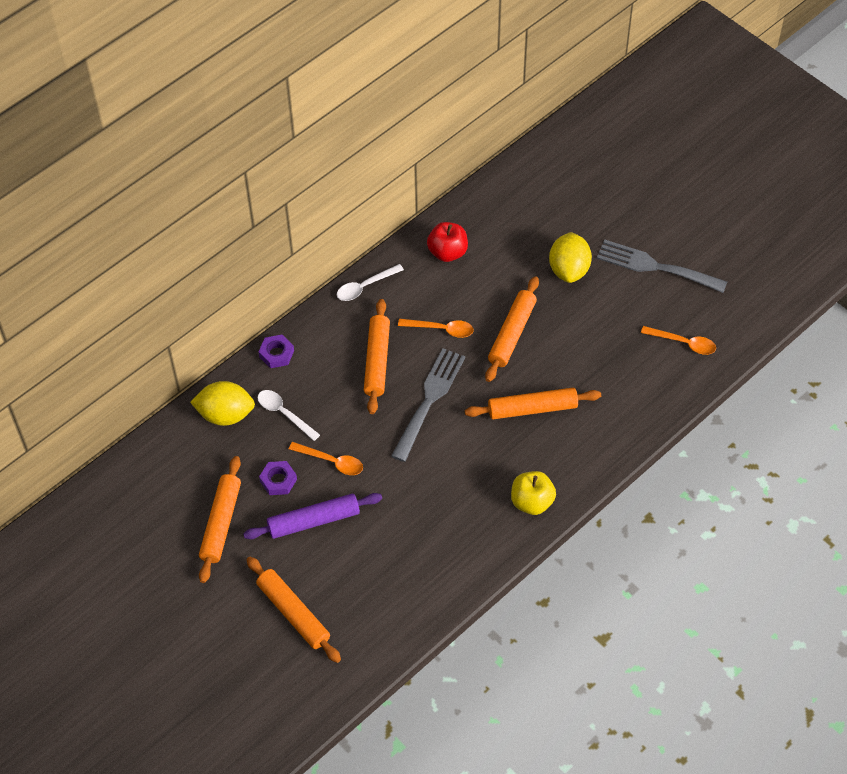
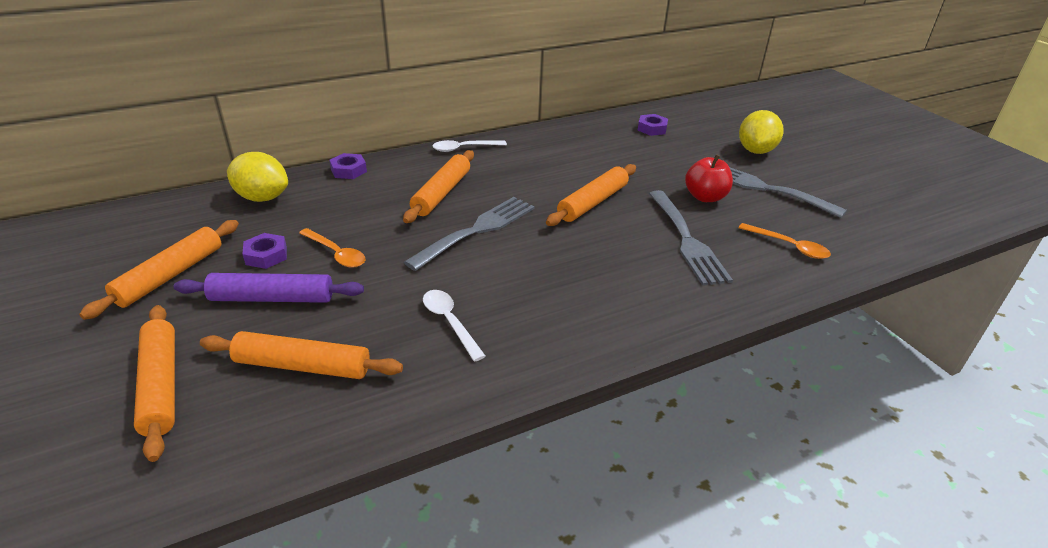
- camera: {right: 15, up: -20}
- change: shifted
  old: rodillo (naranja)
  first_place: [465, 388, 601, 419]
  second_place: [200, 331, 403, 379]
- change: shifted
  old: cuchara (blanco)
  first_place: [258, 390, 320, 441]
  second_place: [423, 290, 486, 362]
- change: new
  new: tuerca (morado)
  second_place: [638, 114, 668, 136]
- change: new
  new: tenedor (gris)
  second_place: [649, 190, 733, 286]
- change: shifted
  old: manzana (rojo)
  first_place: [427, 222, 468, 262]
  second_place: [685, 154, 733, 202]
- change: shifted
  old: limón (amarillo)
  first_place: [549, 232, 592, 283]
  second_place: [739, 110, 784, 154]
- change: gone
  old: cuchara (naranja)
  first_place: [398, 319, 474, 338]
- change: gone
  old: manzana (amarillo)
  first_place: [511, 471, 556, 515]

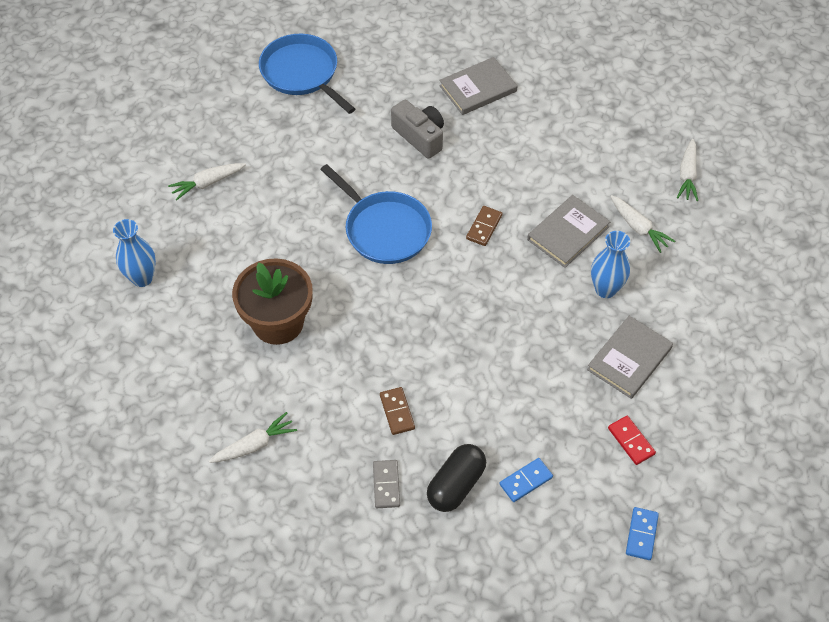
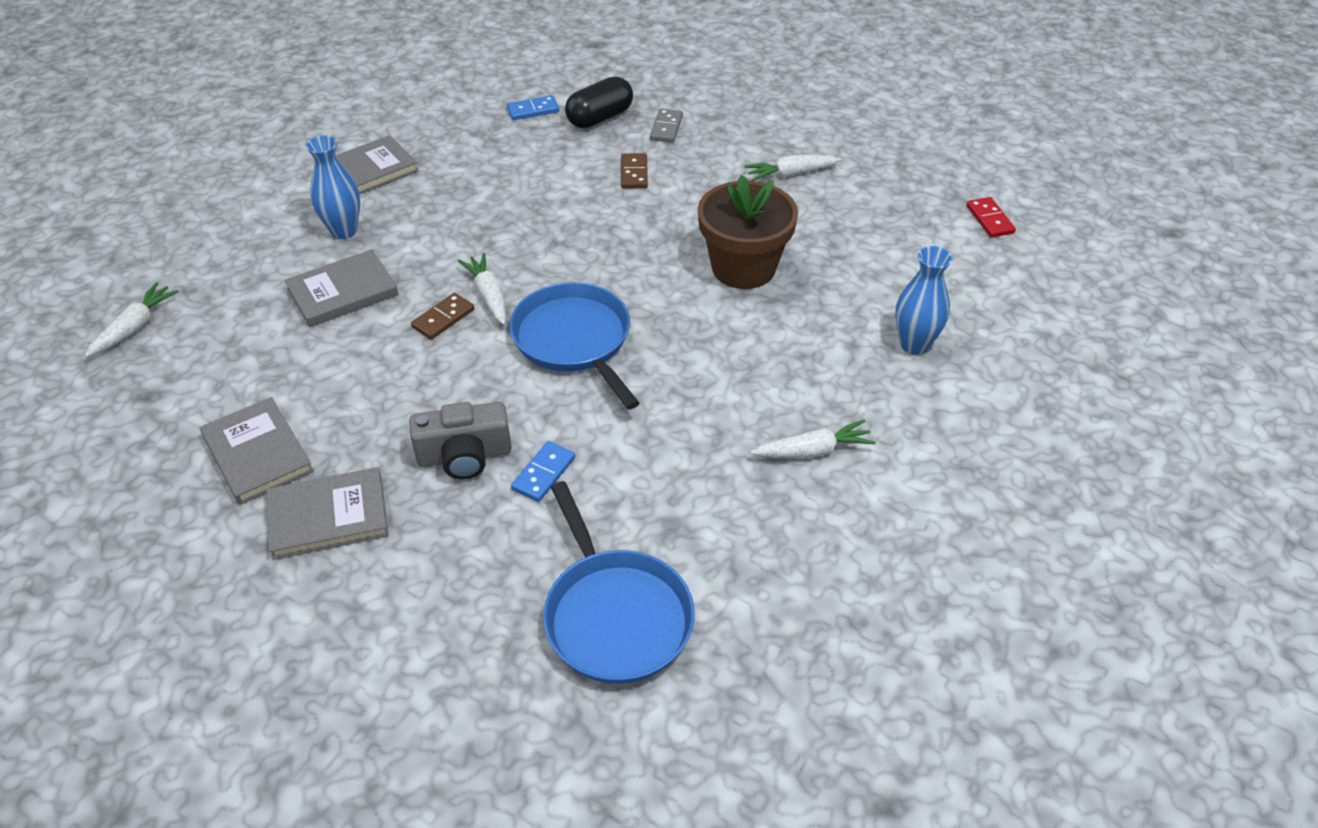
- camera: {right: -165, up: -10}
- change: new
  new: libro (gris)
  second_place: [200, 397, 314, 505]
- change: rotated
  old: cámara (gris)
  first_place: [391, 100, 444, 159]
  second_place: [409, 402, 512, 479]
  degrees: -75
- change: shifted
  old: zanahoria (blanco)
  first_place: [611, 195, 675, 253]
  second_place: [458, 253, 506, 325]
- change: shifted
  old: ficha de dominó (azul)
  first_place: [626, 507, 659, 560]
  second_place: [511, 441, 575, 502]
- change: shifted
  old: ficha de dominó (rojo)
  first_place: [608, 416, 656, 465]
  second_place: [967, 197, 1016, 238]

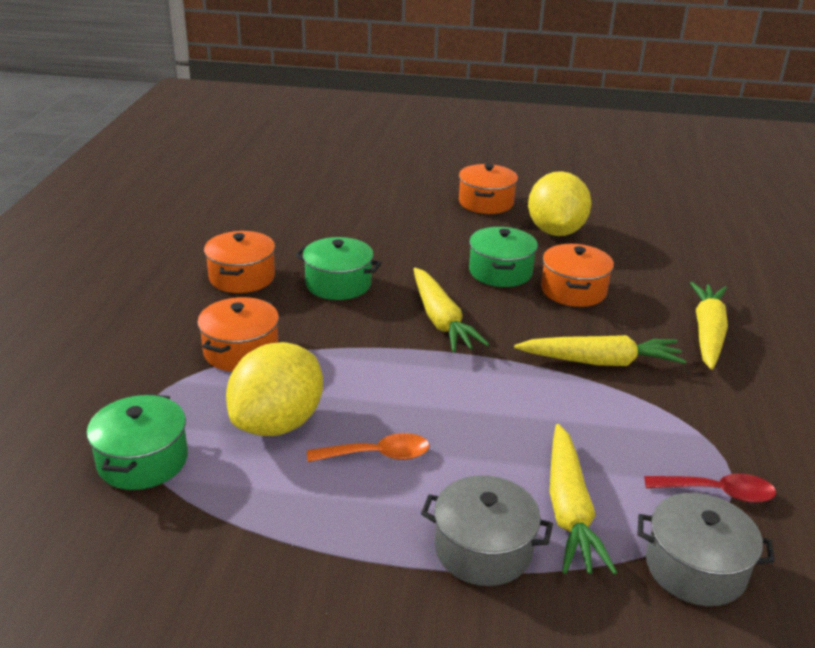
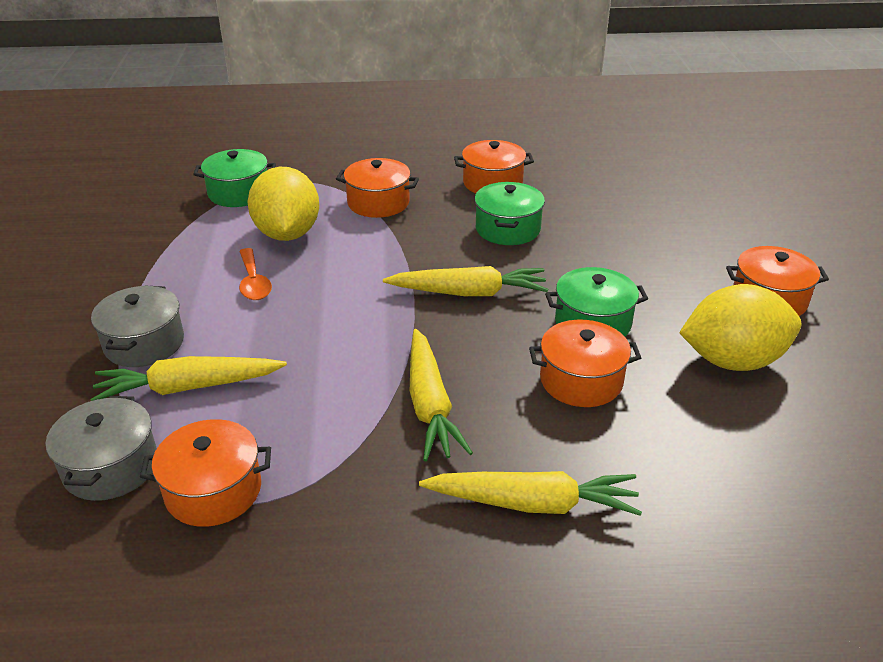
- camera: {right: 80, up: 5}
- change: swapped
  old: cuchara (rojo)
  new: olla (naranja)
  first_place: [644, 473, 776, 503]
  second_place: [140, 419, 271, 527]
- change: rotated
  old: limón (amarillo)
  first_place: [226, 342, 323, 436]
  second_place: [247, 167, 319, 241]
  degrees: 60
- change: rotated
  old: zanahoria (amarillo)
  first_place: [413, 268, 489, 352]
  second_place: [383, 266, 548, 296]
  degrees: -150

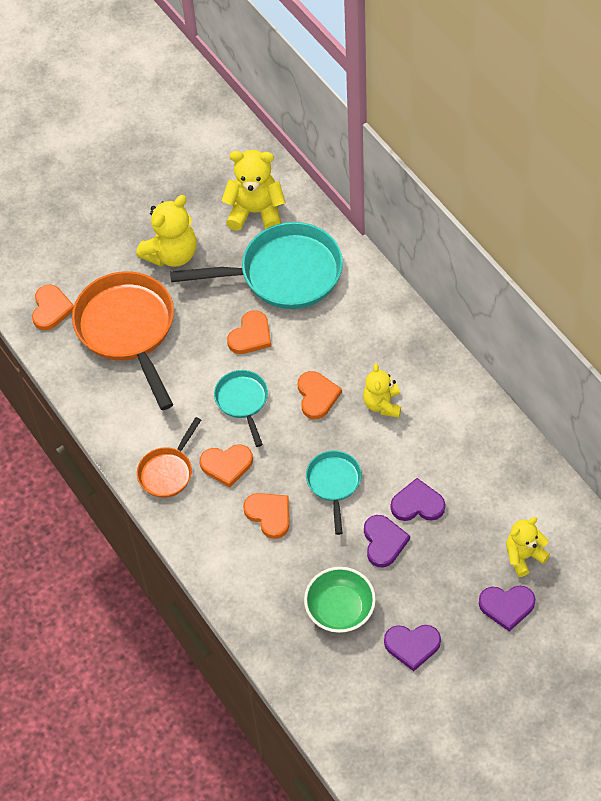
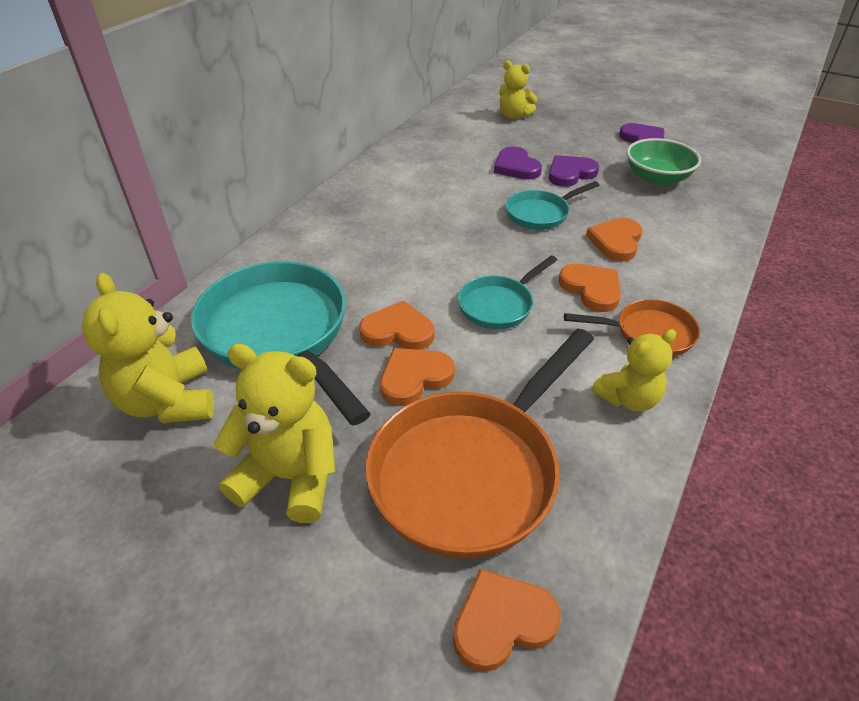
- camera: {right: -120, up: -15}
- change: shifted
  old: corazón (naranja)
  first_place: [298, 371, 342, 419]
  second_place: [380, 348, 455, 406]
- change: shifted
  old: osito (amarillo)
  first_place: [363, 363, 401, 418]
  second_place: [592, 329, 676, 412]
- change: gone
  old: corazón (morado)
  first_place: [479, 586, 535, 631]

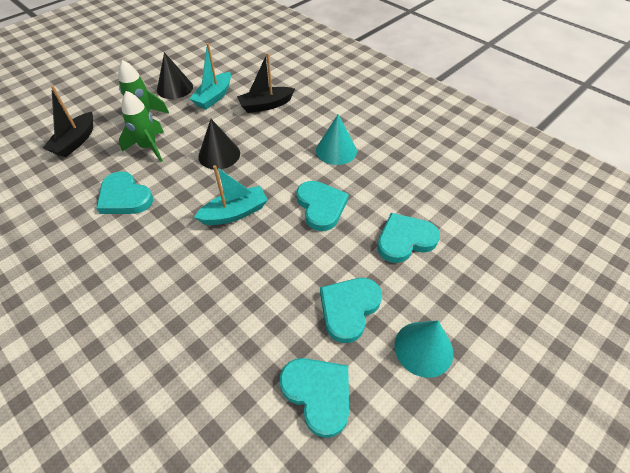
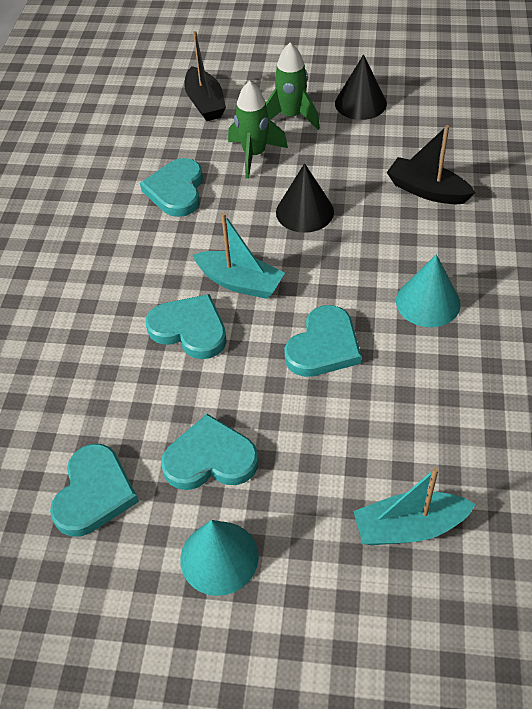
- camera: {right: 55, up: 0}
- change: shifted
  old: corazón (turquesa)
  first_place: [377, 213, 440, 263]
  second_place: [146, 294, 227, 359]
- change: rotated
  old: barco (negro)
  first_place: [43, 86, 93, 157]
  second_place: [184, 31, 226, 121]
  degrees: -90
- change: shifted
  old: barco (turquesa)
  first_place: [189, 43, 231, 110]
  second_place: [353, 467, 476, 545]

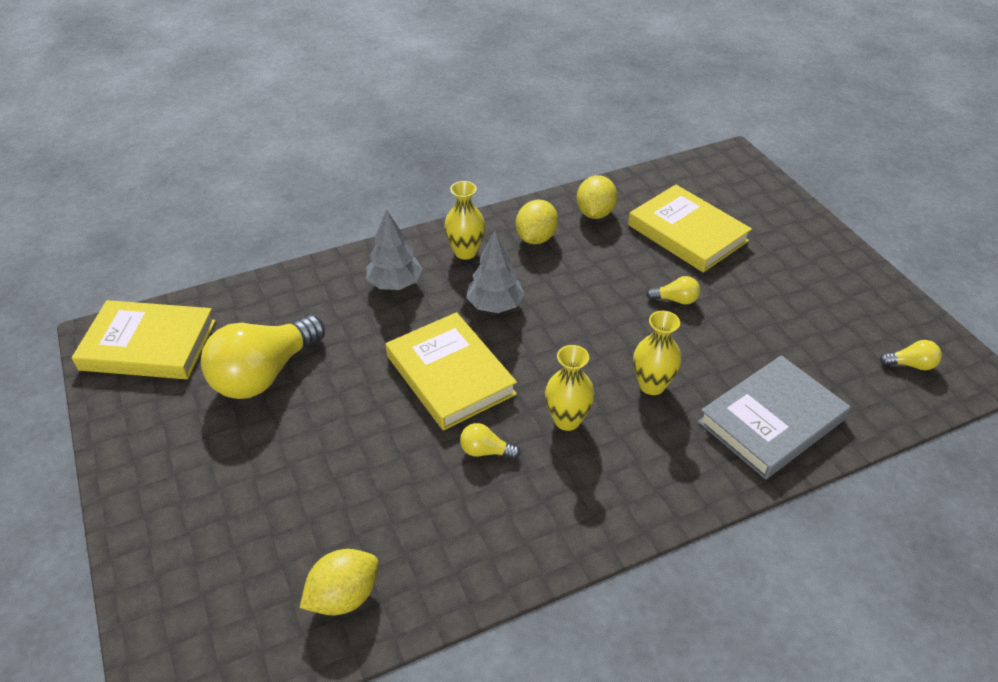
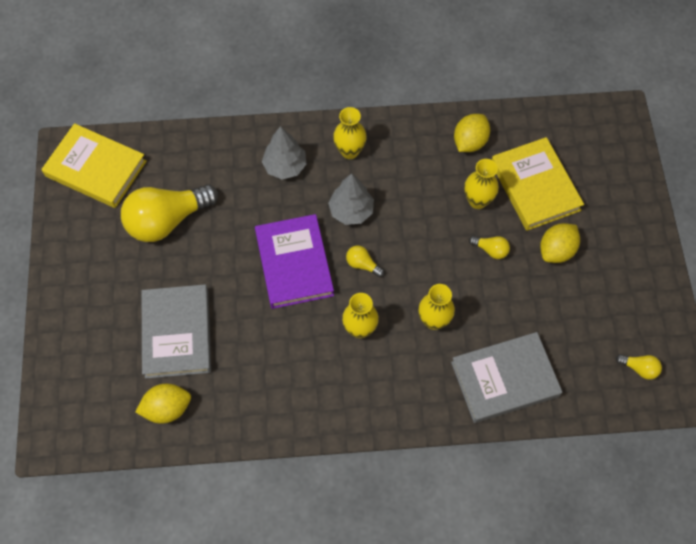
- camera: {right: 20, up: 20}
- change: new
  new: libro (gris)
  second_place: [141, 284, 211, 379]
- change: repainted
  old: libro (amarillo)
  new: libro (morado)
  first_place: [386, 312, 517, 430]
  second_place: [255, 214, 334, 309]
- change: shifted
  old: bombilla (amarillo)
  first_place: [460, 423, 520, 459]
  second_place: [346, 246, 384, 277]
- change: new
  new: florero (amarillo)
  second_place: [464, 159, 499, 209]
- change: shifted
  old: limón (amarillo)
  first_place: [516, 200, 558, 244]
  second_place: [540, 223, 580, 263]

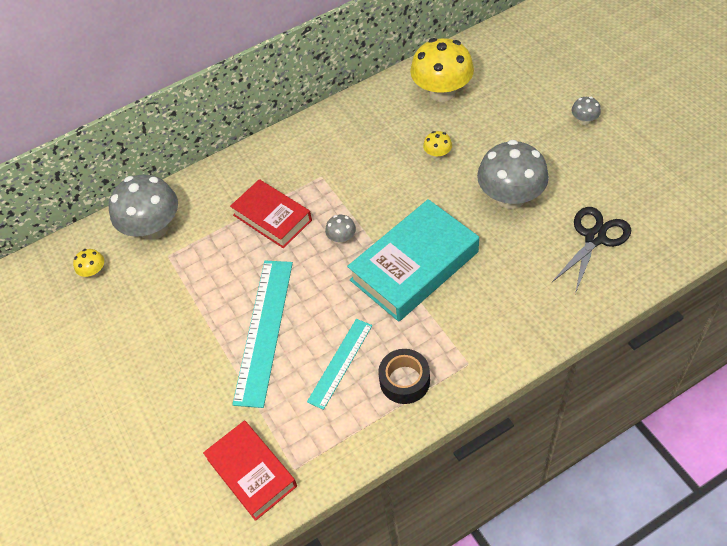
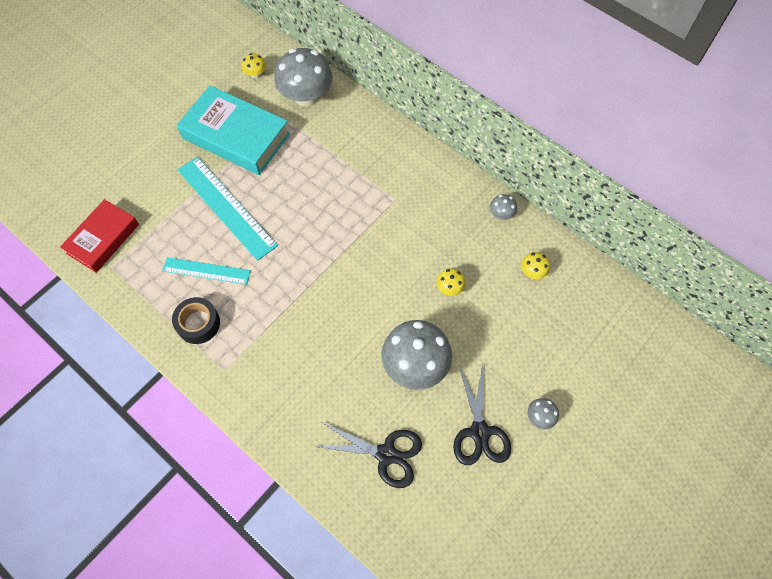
- camera: {right: 65, up: 10}
- change: shifted
  old: libro (turquesa)
  first_place: [347, 199, 479, 322]
  second_place: [177, 85, 290, 175]
- change: rotated
  old: regla (turquesa)
  first_place: [232, 261, 293, 408]
  second_place: [177, 157, 278, 261]
  degrees: 60
- change: new
  new: tijeras (negro)
  second_place: [453, 365, 511, 465]
- change: shifted
  old: seta (gris)
  first_place: [325, 215, 356, 244]
  second_place: [490, 194, 517, 220]
- change: scaled
  old: seta (amarillo)
  first_place: [410, 38, 474, 102]
  second_place: [521, 252, 550, 279]
  factor: 0.44
- change: gone
  old: libro (rojo)
  first_place: [230, 179, 312, 248]

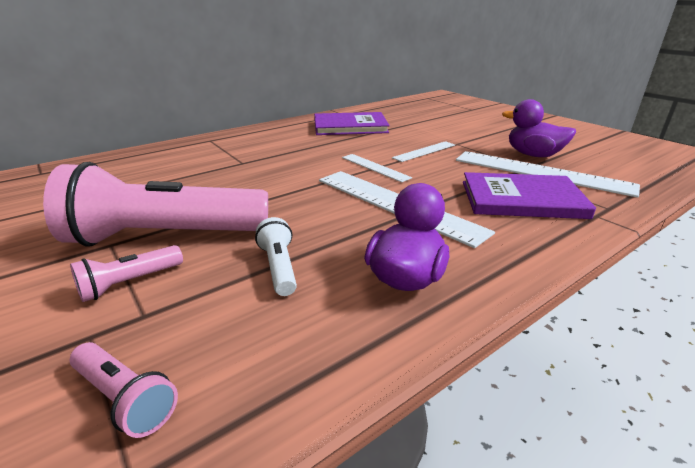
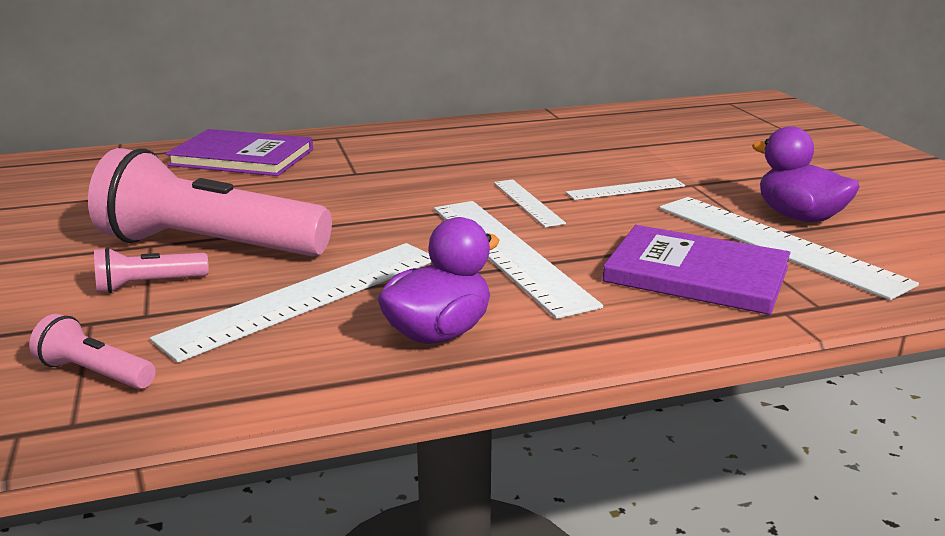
- camera: {right: 20, up: -5}
- change: rotated
  old: lámpara de mano (rosa)
  first_place: [70, 342, 178, 438]
  second_place: [29, 314, 156, 389]
  degrees: 150
- change: swapped
  old: lámpara de mano (blanco)
  new: regla (blanco)
  first_place: [255, 217, 297, 296]
  second_place: [150, 243, 432, 363]
- change: shifted
  old: libro (morado)
  first_place: [314, 112, 390, 135]
  second_place: [166, 129, 313, 176]

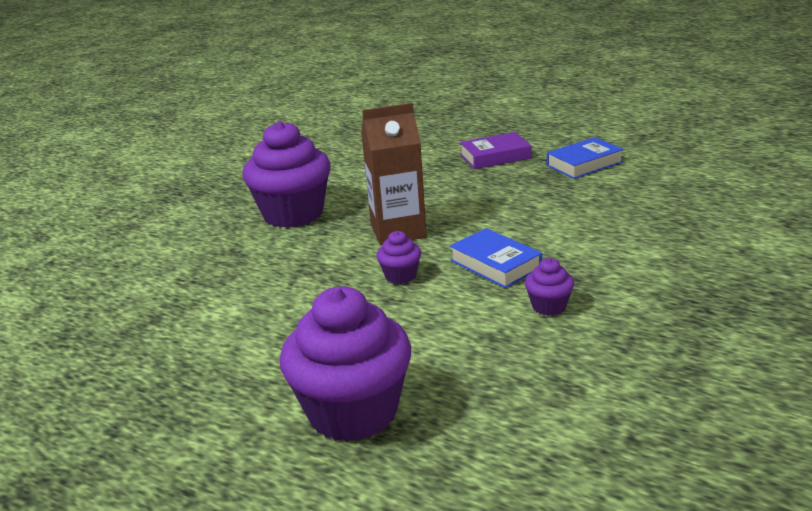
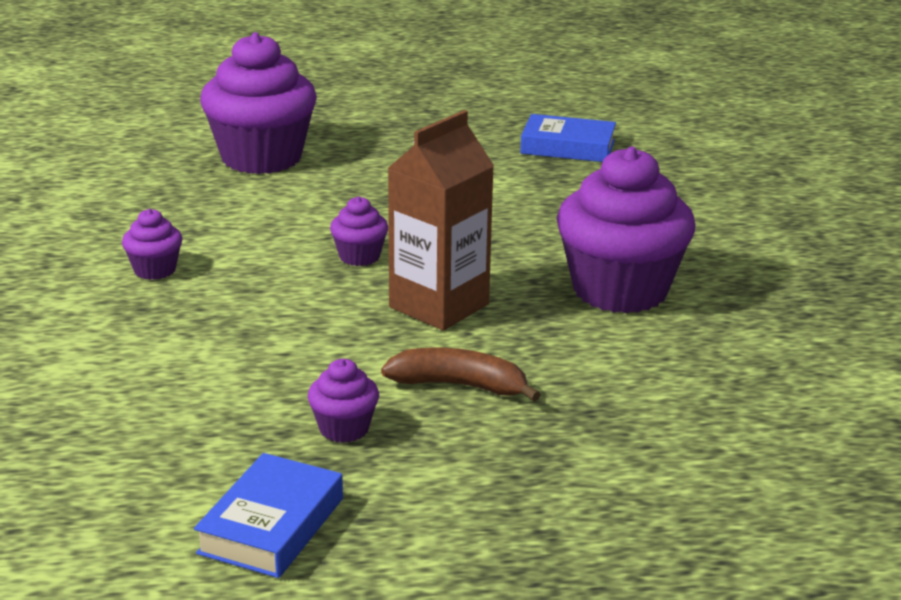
- camera: {right: 140, up: 0}
- change: new
  new: magdalena (morado)
  second_place: [308, 359, 379, 443]
- change: new
  new: plátano (marrón)
  second_place: [381, 347, 541, 402]
- change: shifted
  old: libro (azul)
  first_place: [450, 228, 542, 288]
  second_place: [520, 114, 616, 162]
- change: gone
  old: libro (morado)
  first_place: [460, 132, 532, 169]

